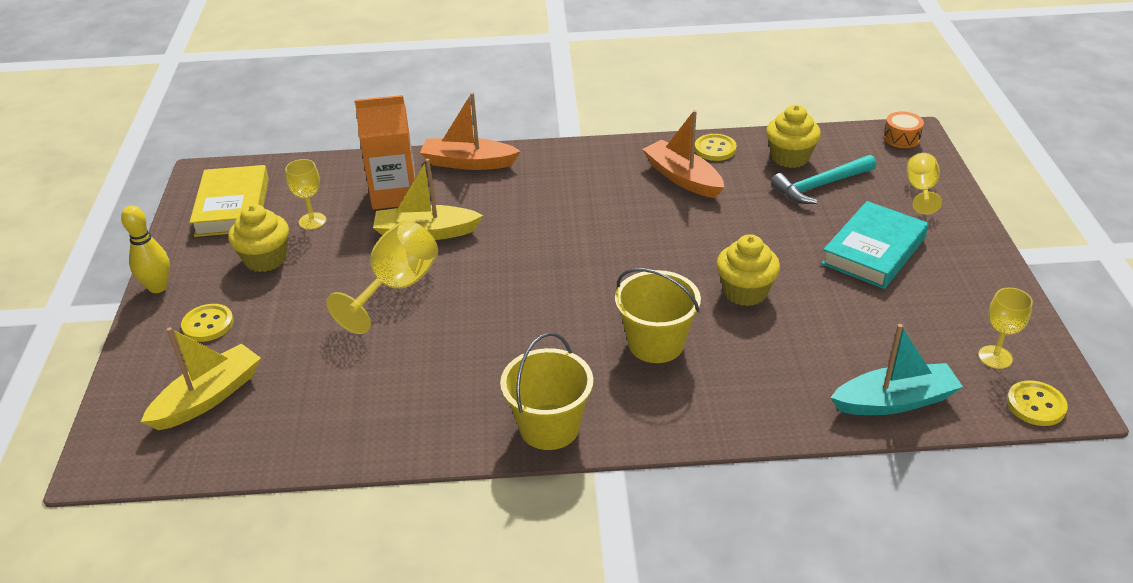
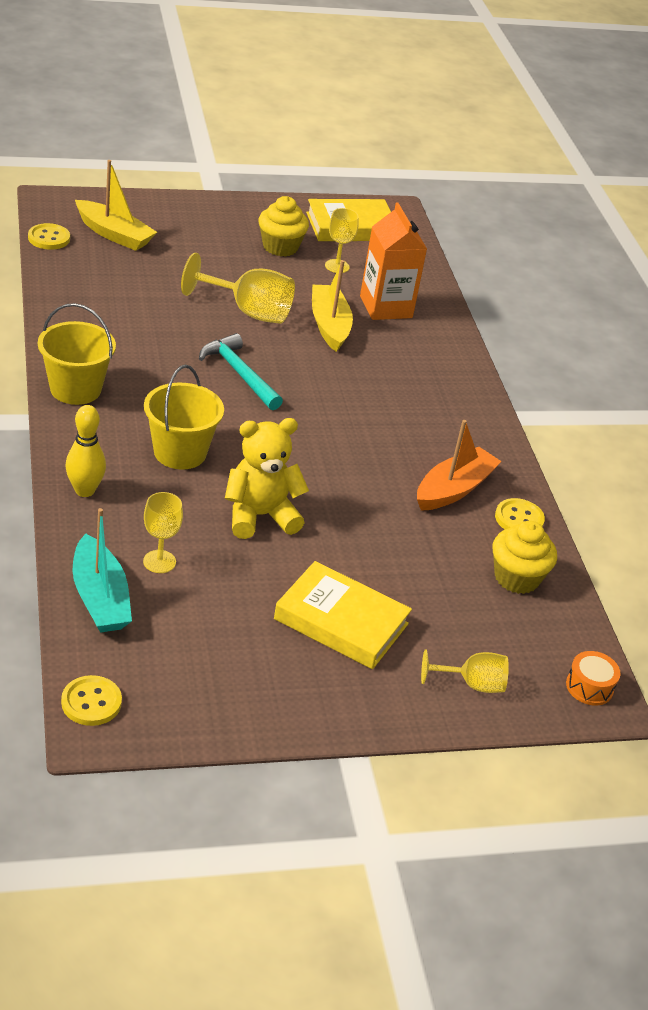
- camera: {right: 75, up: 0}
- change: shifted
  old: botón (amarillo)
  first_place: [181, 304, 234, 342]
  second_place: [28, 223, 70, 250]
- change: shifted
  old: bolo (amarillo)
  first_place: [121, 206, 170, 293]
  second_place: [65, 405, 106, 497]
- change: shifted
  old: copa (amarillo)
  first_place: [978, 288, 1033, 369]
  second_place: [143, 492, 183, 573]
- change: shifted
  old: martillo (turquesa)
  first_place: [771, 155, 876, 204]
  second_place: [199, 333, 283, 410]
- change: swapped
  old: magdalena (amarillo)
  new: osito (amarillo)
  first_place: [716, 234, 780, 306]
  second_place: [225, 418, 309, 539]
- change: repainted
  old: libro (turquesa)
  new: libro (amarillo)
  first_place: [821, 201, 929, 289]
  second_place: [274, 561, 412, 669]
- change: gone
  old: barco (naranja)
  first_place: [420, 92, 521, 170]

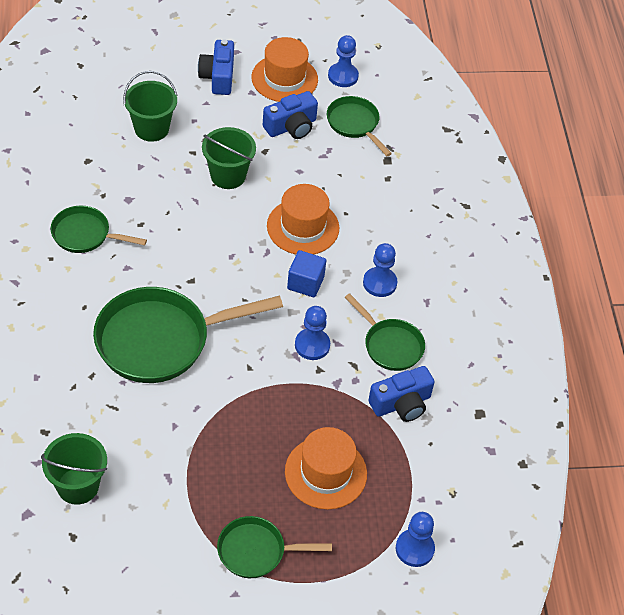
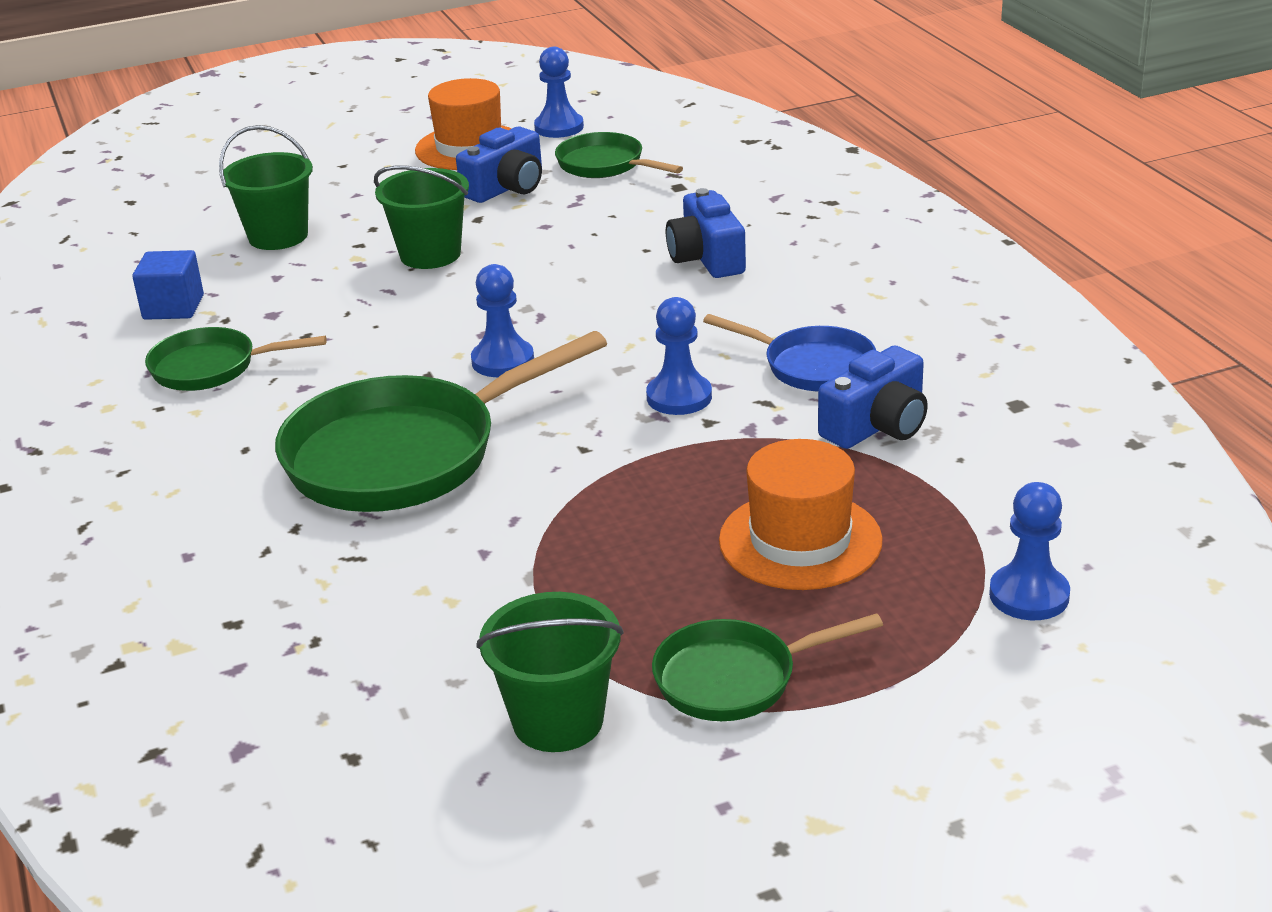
- camera: {right: -10, up: -20}
- change: shifted
  old: cubo (azul)
  first_place: [287, 250, 326, 297]
  second_place: [132, 250, 204, 320]
- change: shifted
  old: peón (azul)
  first_place: [363, 243, 398, 297]
  second_place: [471, 264, 534, 377]
- change: shifted
  old: balde (verde)
  first_place: [41, 433, 107, 505]
  second_place: [476, 592, 624, 752]
- change: shifted
  old: cámara (azul)
  first_place: [198, 39, 234, 95]
  second_place: [666, 188, 746, 278]
- change: repainted
  old: sartén (verde)
  new: sartén (azul)
  first_place: [345, 293, 425, 371]
  second_place: [703, 314, 876, 391]
- change: gone
  old: sombrero (naranja)
  first_place: [267, 184, 339, 254]

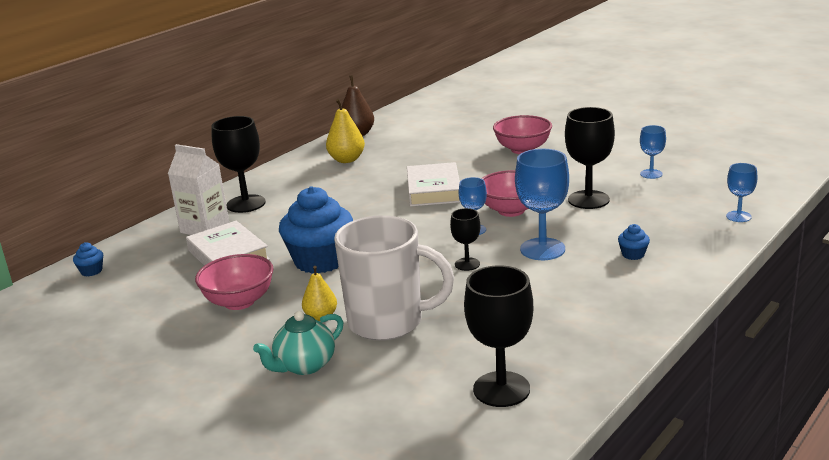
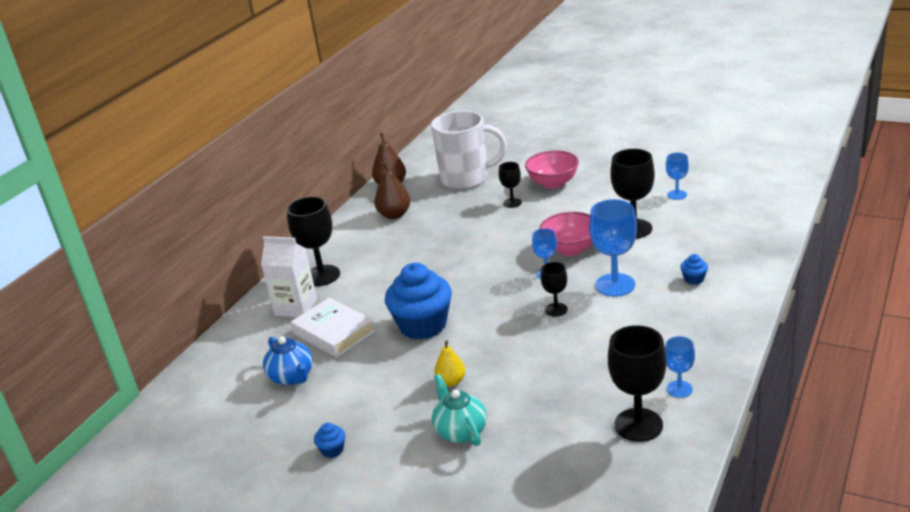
- camera: {right: -10, up: 5}
- change: new
  new: tetera (azul)
  second_place: [263, 336, 313, 385]
- change: shifted
  old: magdalena (azul)
  first_place: [73, 242, 103, 277]
  second_place: [314, 423, 345, 458]
- change: repainted
  old: pera (amarillo)
  new: pera (marrón)
  first_place: [326, 99, 365, 163]
  second_place: [374, 162, 411, 219]
- change: shifted
  old: taza (blanco)
  first_place: [334, 215, 454, 341]
  second_place: [431, 110, 507, 189]
- change: rotated
  old: tetera (turquesa)
  first_place: [253, 311, 343, 375]
  second_place: [432, 374, 487, 446]
  degrees: 120
- change: new
  new: copa (negro)
  second_place: [499, 162, 522, 208]
- change: shifted
  old: copa (azul)
  first_place: [726, 163, 758, 222]
  second_place: [665, 336, 695, 398]
- change: gone
  old: cuenco (rosa)
  first_place: [195, 254, 274, 310]
- change: gone
  old: libro (blanco)
  first_place: [407, 162, 461, 207]

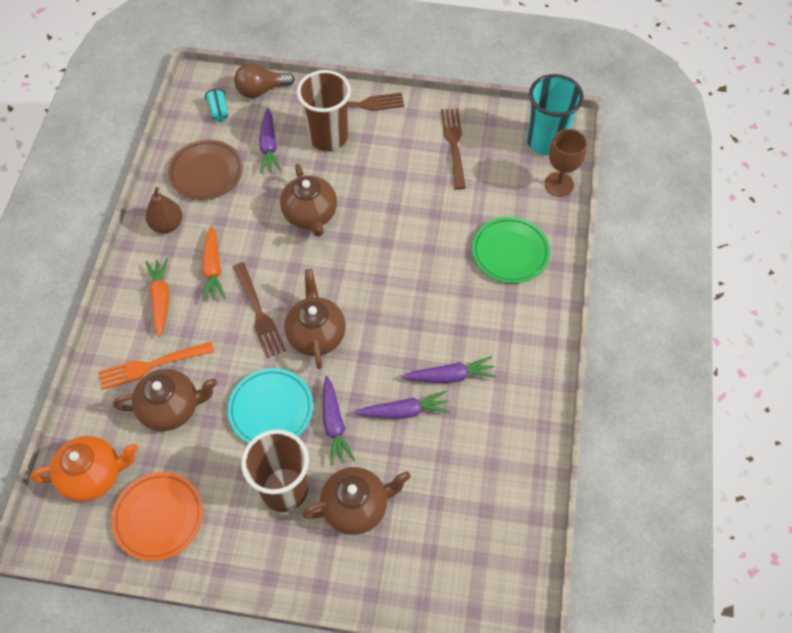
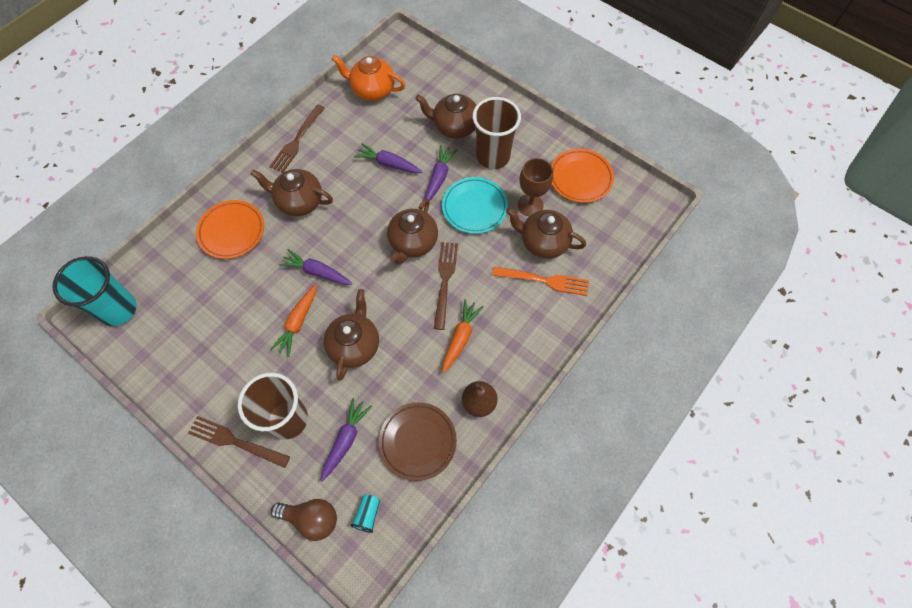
- camera: {right: -150, up: 5}
- change: repainted
  old: plato (verde)
  new: plato (naranja)
  first_place: [472, 217, 550, 283]
  second_place: [196, 200, 264, 259]
- change: new
  new: tetera (marrón)
  second_place: [251, 169, 333, 216]
- change: shifted
  old: tenedor (marrón)
  first_place: [441, 109, 466, 190]
  second_place: [269, 105, 325, 173]
- change: shifted
  old: zanahoria (naranja)
  first_place: [146, 258, 169, 337]
  second_place: [270, 284, 317, 357]
- change: shifted
  old: zanahoria (morado)
  first_place: [402, 356, 496, 383]
  second_place: [279, 249, 352, 285]
- change: shifted
  old: tetera (naranja)
  first_place: [31, 436, 138, 502]
  second_place: [332, 55, 405, 101]
- change: shifted
  old: copa (marrón)
  first_place: [544, 129, 587, 197]
  second_place: [518, 158, 553, 216]

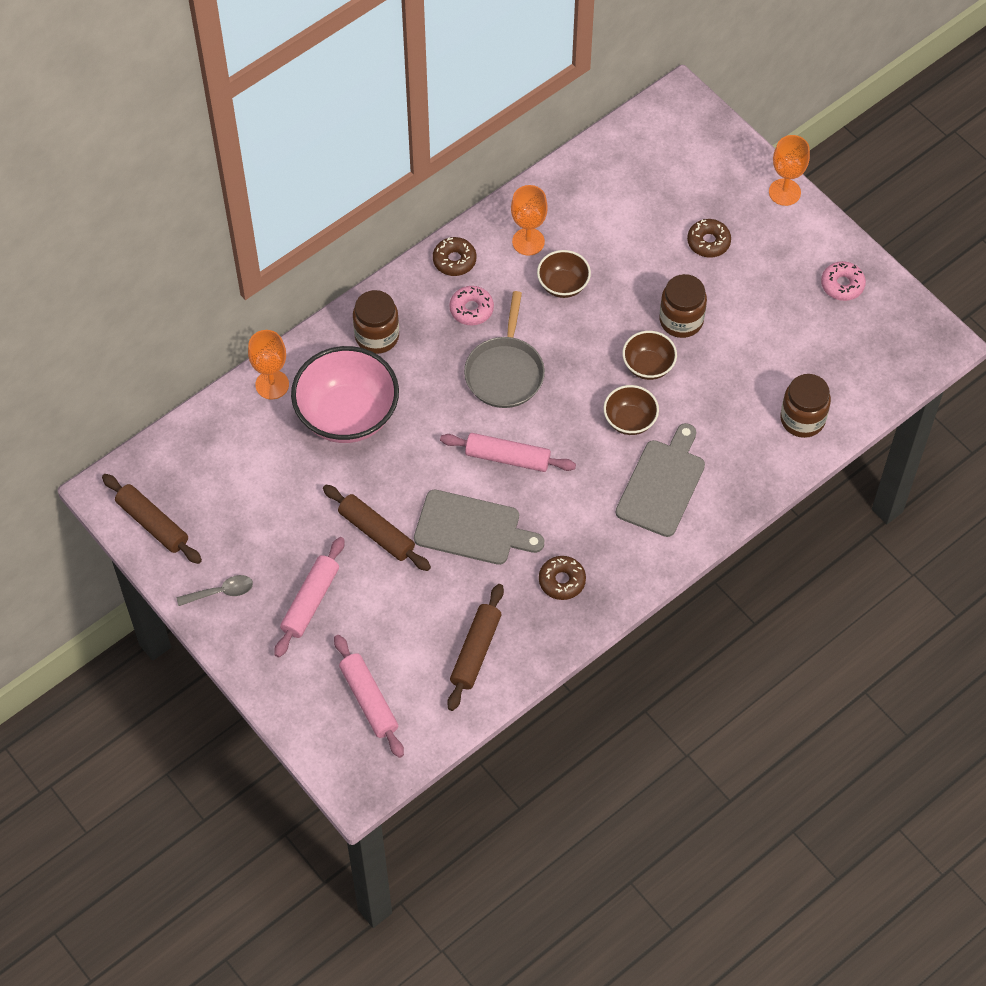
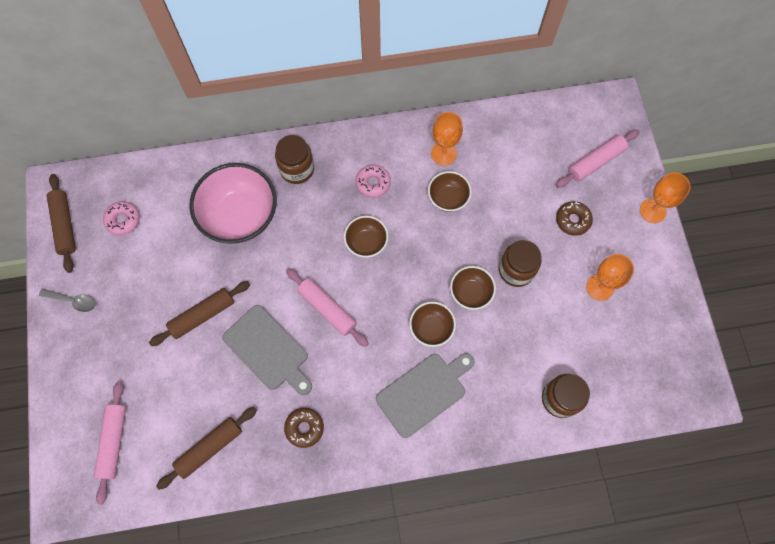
- camera: {right: 30, up: 10}
- change: shifted
  old: rosquilla (rosa)
  first_place: [821, 261, 866, 301]
  second_place: [103, 201, 140, 236]
- change: rotated
  old: rodillo (marrón)
  first_place: [323, 485, 431, 571]
  second_place: [149, 281, 250, 346]
  degrees: 75
- change: swapped
  old: sartén (gris)
  new: cuenco (marrón)
  first_place: [464, 291, 545, 408]
  second_place: [344, 216, 388, 258]
- change: shifted
  old: rodillo (rosa)
  first_place: [274, 537, 344, 658]
  second_place: [556, 129, 640, 188]
- change: shifted
  old: copa (naranja)
  first_place: [248, 330, 289, 399]
  second_place: [586, 254, 634, 301]
- change: gone
  old: rosquilla (marrón)
  first_place: [433, 237, 477, 276]

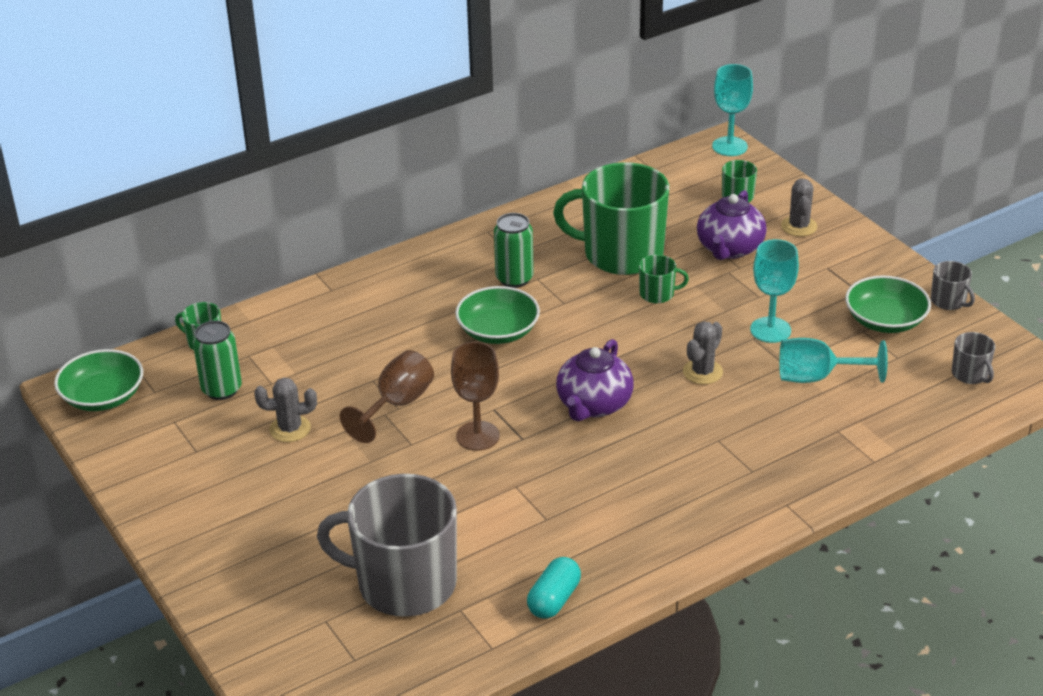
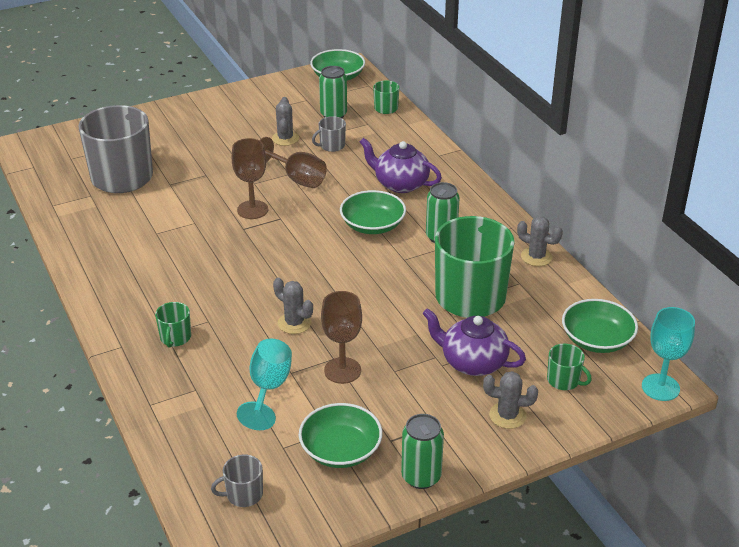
- camera: {right: 95, up: 0}
- change: shifted
  old: taza (verde)
  first_place: [639, 255, 689, 303]
  second_place: [155, 302, 191, 348]
- change: shifted
  old: taza (gris)
  first_place: [931, 261, 975, 310]
  second_place: [312, 116, 346, 152]
- change: repainted
  old: copa (turquesa)
  new: copa (marrón)
  first_place: [750, 239, 799, 343]
  second_place: [321, 291, 362, 384]
- change: shifted
  old: tetera (morado)
  first_place: [556, 339, 634, 421]
  second_place: [360, 138, 442, 193]
- change: new
  new: lata (verde)
  second_place: [401, 414, 444, 489]
- change: new
  new: cactus (gris)
  second_place: [517, 216, 563, 266]
- change: new
  new: cuenco (verde)
  second_place: [562, 299, 638, 353]
- change: gone
  old: cápsula (turquesa)
  first_place: [527, 557, 581, 619]

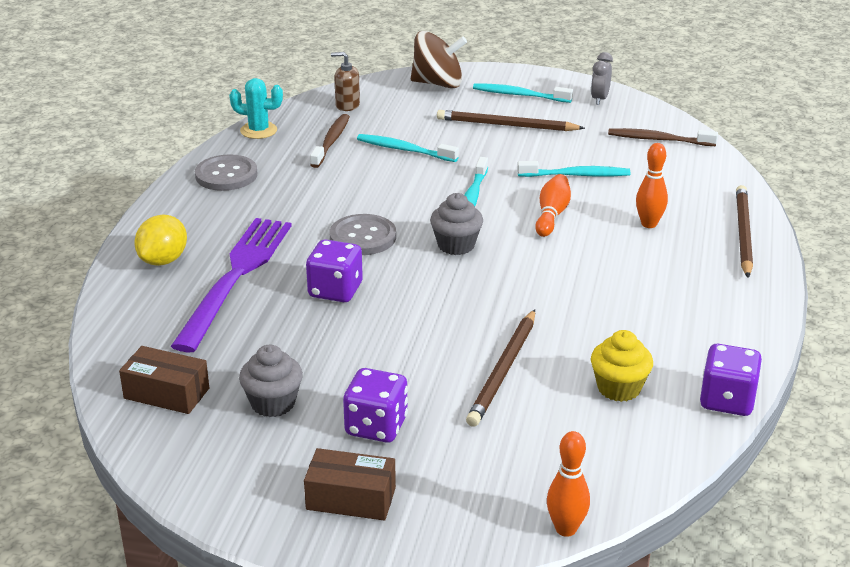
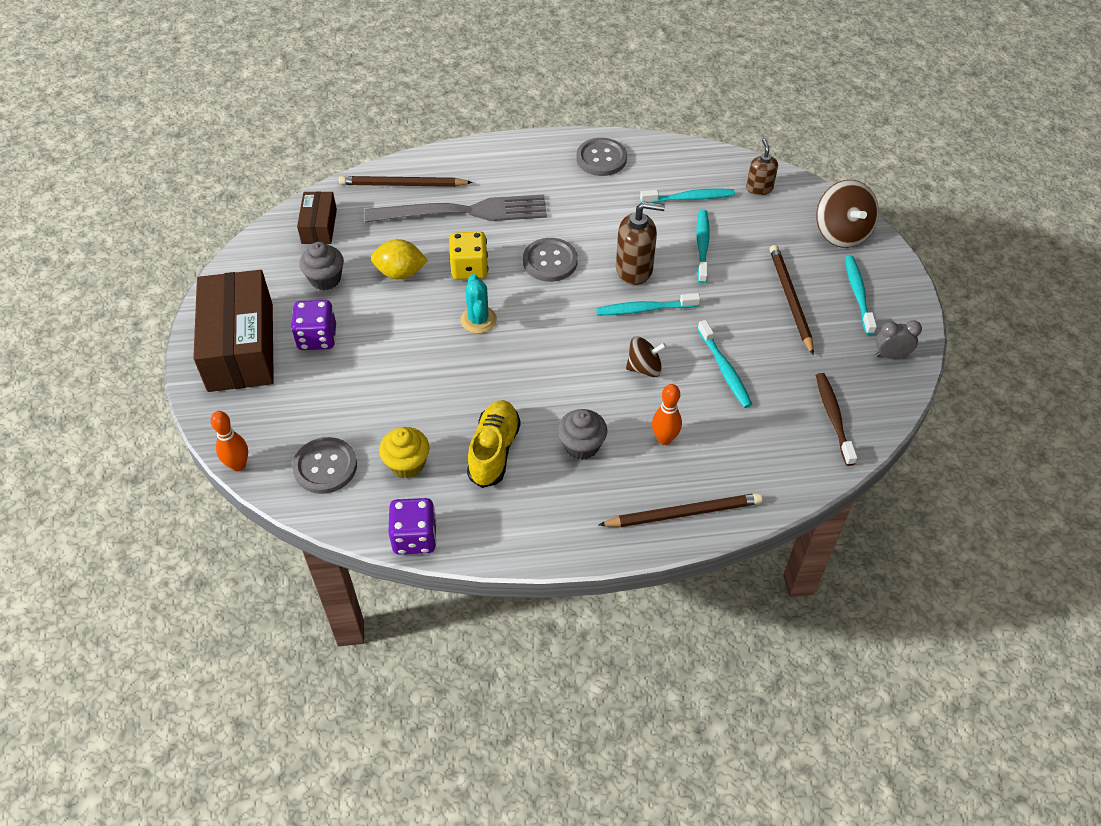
- camera: {right: 70, up: 20}
- change: scaled
  old: caja (marrón)
  first_place: [304, 448, 396, 521]
  second_place: [193, 270, 274, 392]
  factor: 1.97
- change: new
  new: botón (gris)
  second_place: [292, 437, 357, 494]
- change: shifted
  old: lápiz (marrón)
  first_place: [466, 310, 535, 427]
  second_place: [339, 176, 473, 187]
- change: repainted
  old: tenedor (morado)
  new: tenedor (gris)
  first_place: [171, 218, 292, 352]
  second_place: [365, 194, 547, 222]
- change: shifted
  old: limón (amarillo)
  first_place: [134, 215, 187, 266]
  second_place: [371, 239, 428, 279]
- change: repainted
  old: dado (morado)
  new: dado (amarillo)
  first_place: [306, 239, 363, 302]
  second_place: [449, 231, 488, 280]
- change: shifted
  old: cactus (turquesa)
  first_place: [229, 78, 283, 139]
  second_place: [460, 274, 497, 334]
- change: new
  new: zapato (amarillo)
  second_place: [467, 400, 521, 488]
- change: shifted
  old: magdalena (gris)
  first_place: [430, 193, 483, 255]
  second_place: [558, 409, 607, 460]
- change: new
  new: dispensador de jabón (marrón)
  second_place: [616, 201, 665, 285]
- change: swapped
  old: bolo (naranja)
  new: peonza (marrón)
  first_place: [535, 174, 571, 237]
  second_place: [626, 337, 666, 377]
- change: repainted
  old: cepillo de dientes (marrón)
  new: cepillo de dientes (turquesa)
  first_place: [310, 114, 350, 168]
  second_place: [640, 188, 735, 203]

